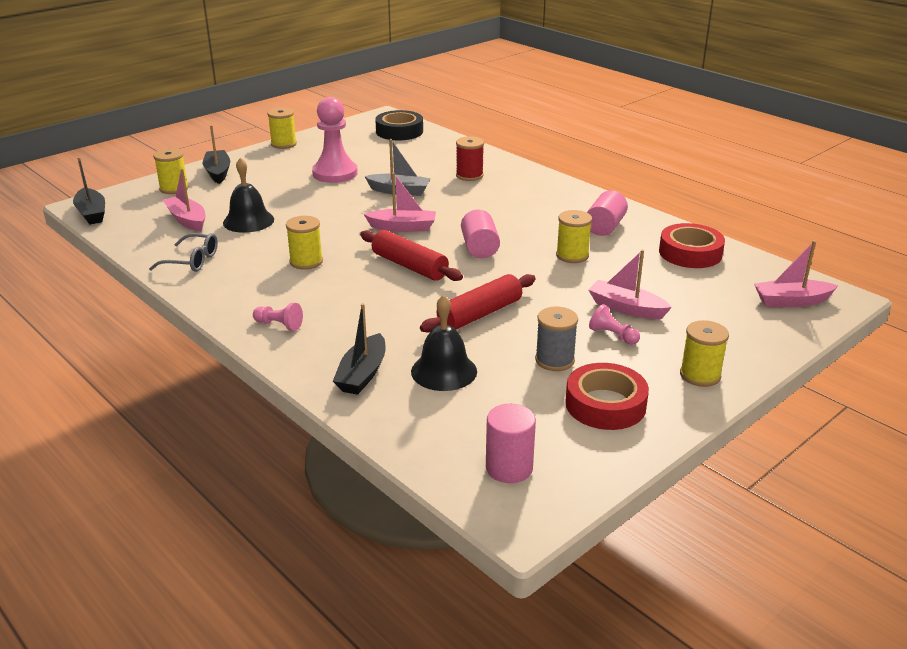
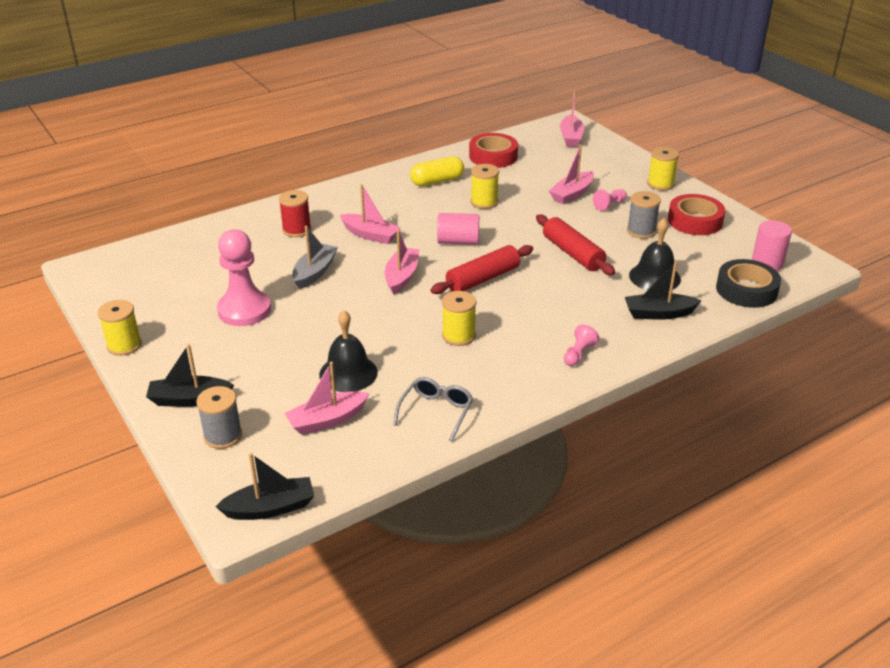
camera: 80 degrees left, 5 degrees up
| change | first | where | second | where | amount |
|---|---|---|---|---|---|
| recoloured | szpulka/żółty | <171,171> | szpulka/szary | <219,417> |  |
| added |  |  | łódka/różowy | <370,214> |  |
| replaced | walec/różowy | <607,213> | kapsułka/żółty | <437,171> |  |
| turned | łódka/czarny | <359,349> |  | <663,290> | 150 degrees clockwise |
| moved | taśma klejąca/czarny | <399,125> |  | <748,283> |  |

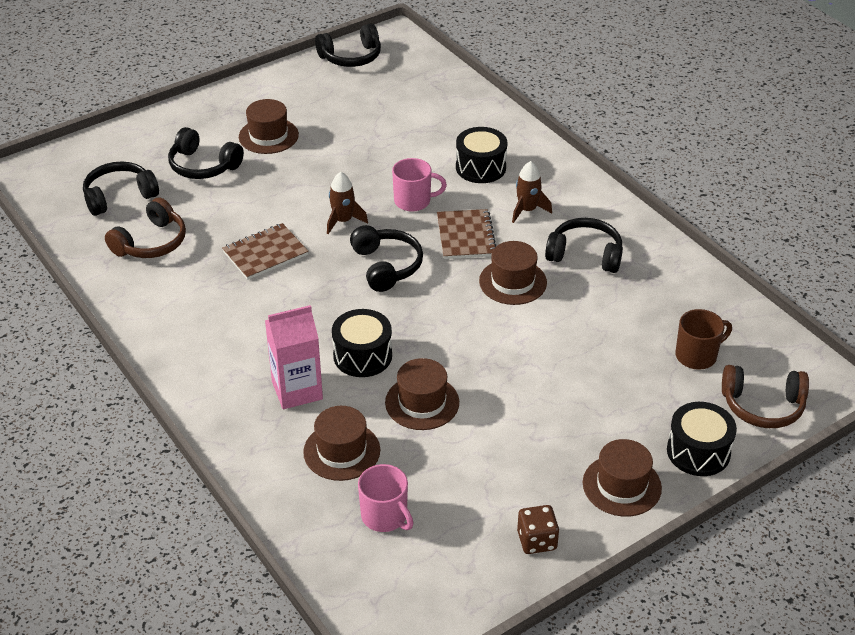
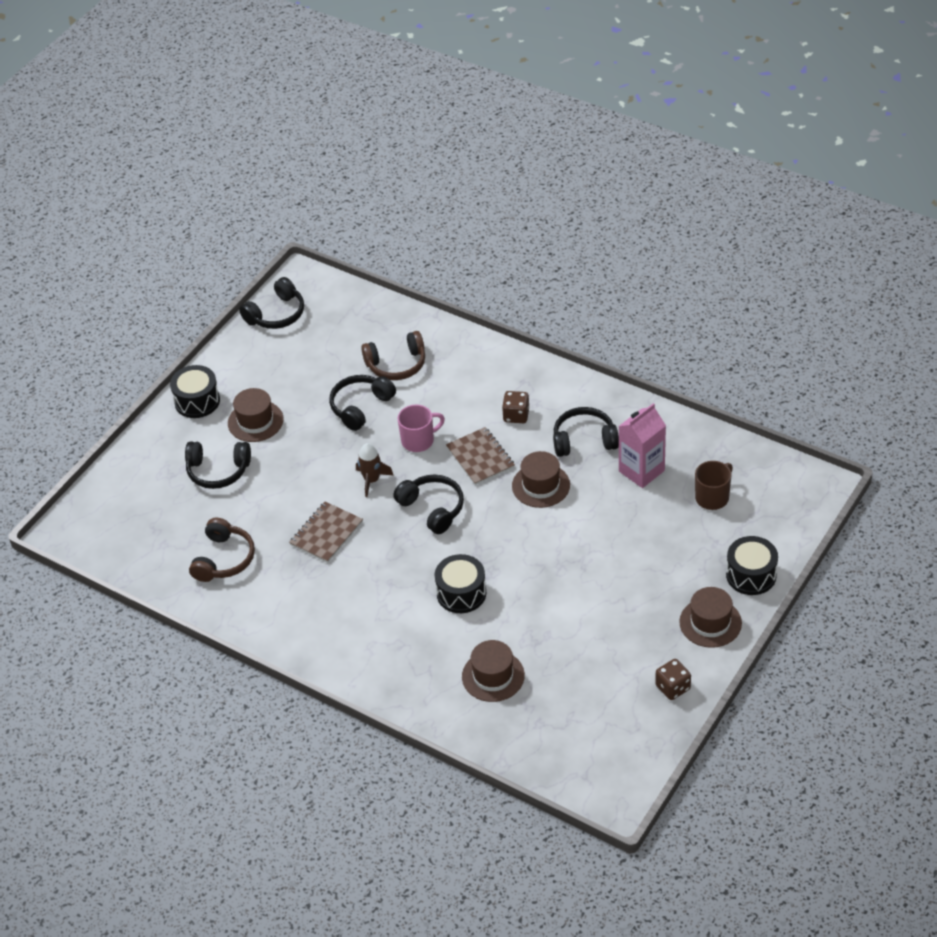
camera: 20 degrees left, 5 degrees up
| change | first | where | second | where | amount |
|---|---|---|---|---|---|
| moved | bęben/czarny | <481,155> |  | <195,391> |  |
| moved | słuchawki/czarny | <121,189> |  | <362,403> |  |
| moved | słuchawki/brązowy | <765,396> |  | <393,355> |  |
| replaced | rakieta/brązowy | <532,192> | kostka do gry/brązowy | <515,407> |  |
| moved | karton mleka/różowy | <294,357> |  | <642,445> |  |
| removed | kubek/różowy | <385,498> |  |  |  |
| removed | kapelusz/brązowy | <422,394> |  |  |  |

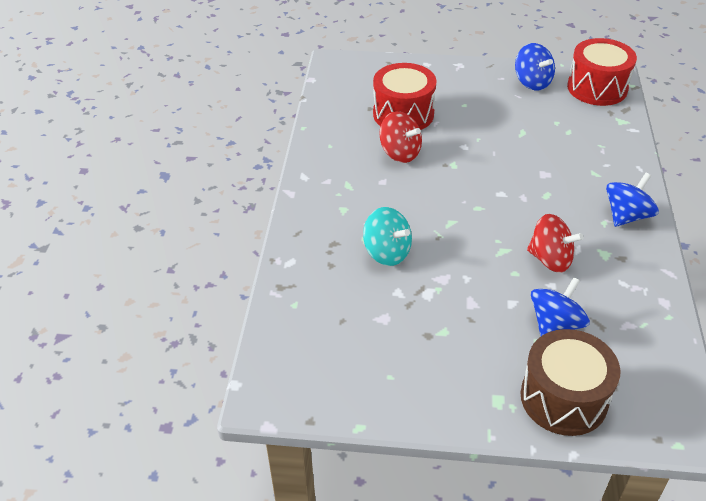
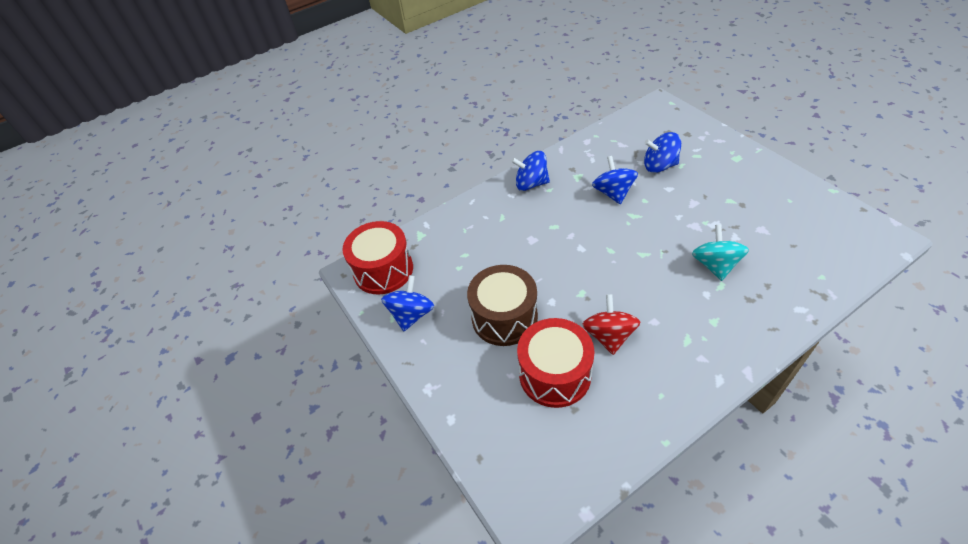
camera: 125 degrees left, 5 degrees up
| change | first | where | second | where | amount |
|---|---|---|---|---|---|
| moved | bęben/brązowy | <571,382> |  | <502,305> |  |
| recoloured | bączek/czerwony | <555,243> | bączek/niebieski | <615,180> |  |

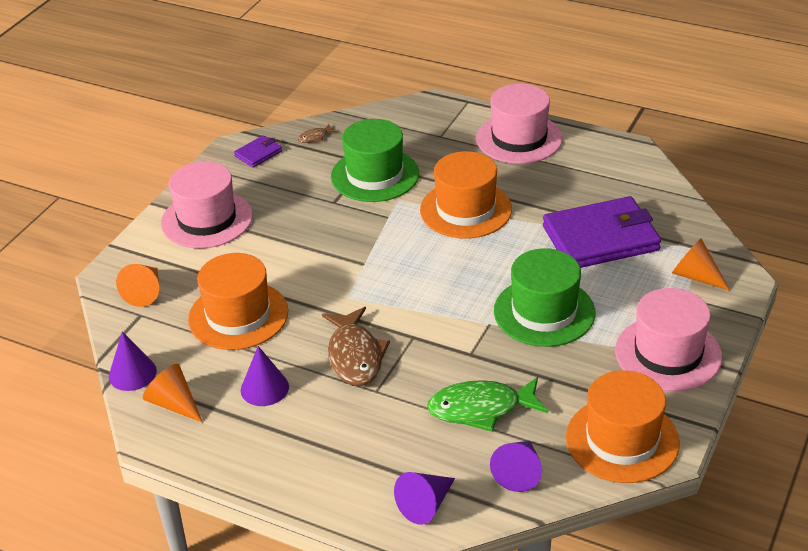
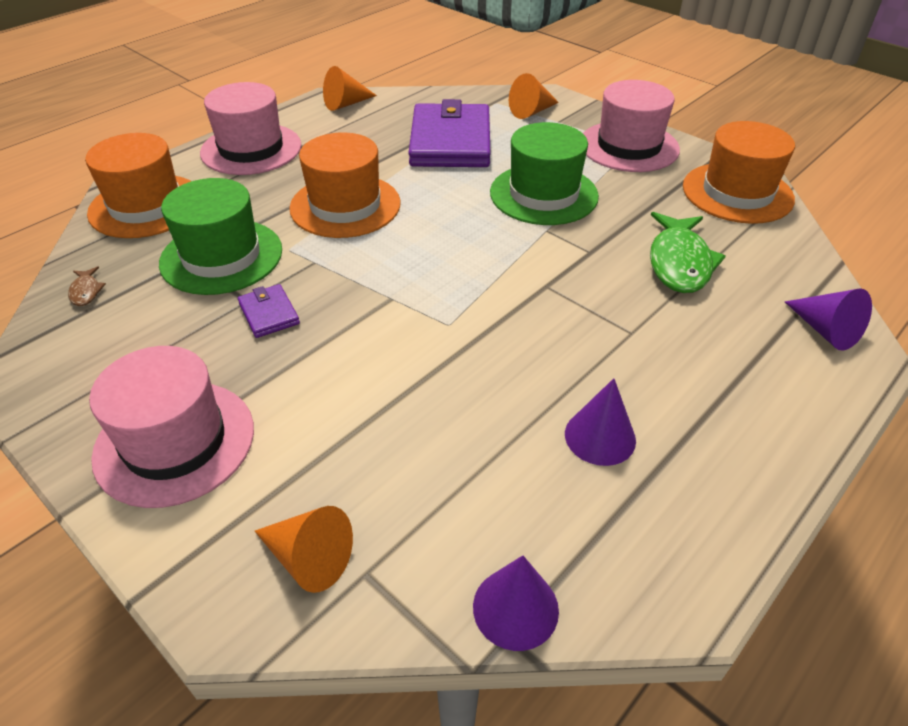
camera: 75 degrees left, 5 degrees up
| change | first | where | second | where | amount |
|---|---|---|---|---|---|
| moved | kapelusz/pomarańczowy | <238,301> |  | <138,185> |  |
| moved | portfel/fioletowy | <258,152> |  | <269,311> |  |
| moved | stożek/pomarańczowy | <173,393> |  | <350,88> |  |
| removed | ryba/brązowy | <356,346> |  |  |  |
| removed | stożek/fioletowy | <516,466> |  |  |  |

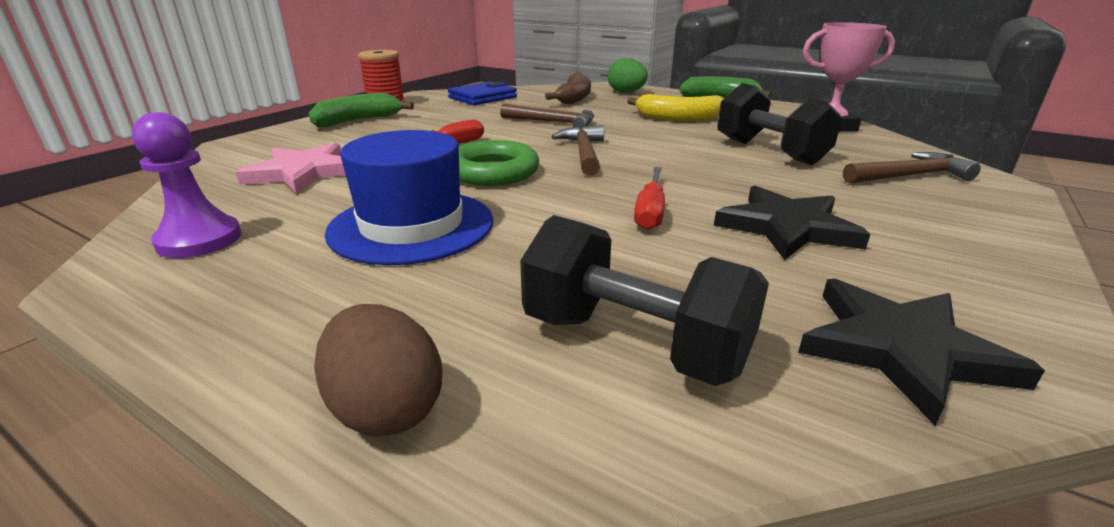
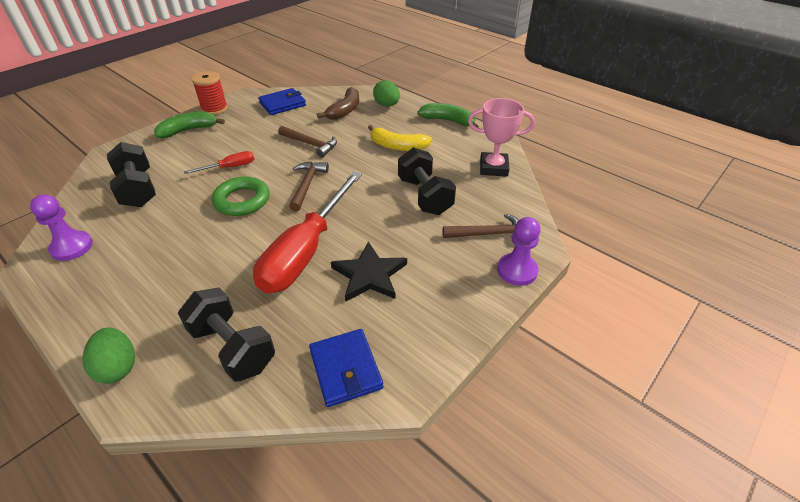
camera: 10 degrees right, 15 degrees up
| change | first | where | second | where | amount |
|---|---|---|---|---|---|
| recoloured | jajko/brązowy | <378,370> | jajko/zielony | <108,355> |  |
| replaced | gwiazda/różowy | <291,168> | hantel/czarny | <131,174> |  |
| resized | śrubokręt/czerwony | <649,198> |  | <307,233> | x2.26 |
| replaced | gwiazda/czarny | <921,352> | portfel/niebieski | <346,368> |  |
| added |  |  | pionek/fioletowy | <518,251> |  |
| removed | kapelusz/niebieski | <409,197> |  |  |  |

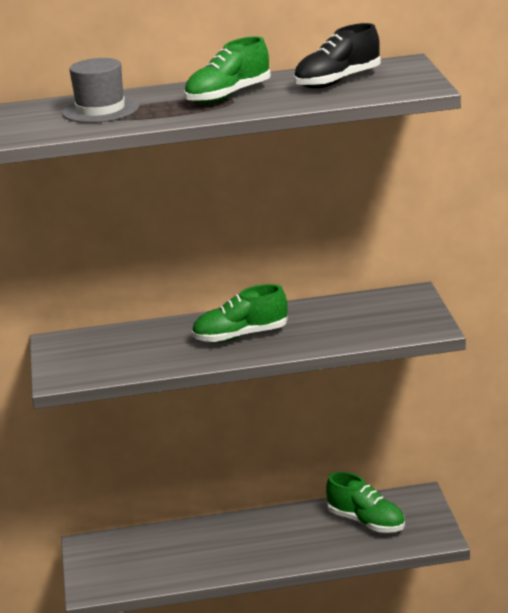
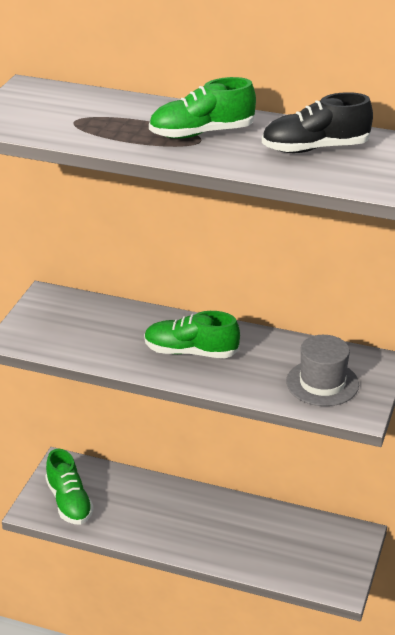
camera: 25 degrees right, 10 degrees up
| change | first | where | second | where | amount |
|---|---|---|---|---|---|
| moved | but/zielony | <365,502> |  | <69,486> |  |
| moved | kapelusz/szary | <100,90> |  | <322,370> |  |

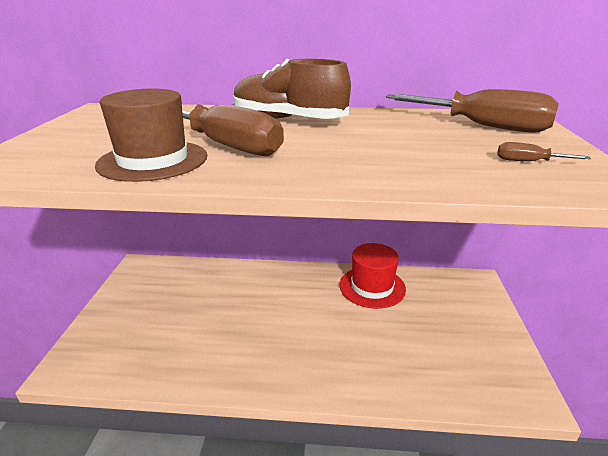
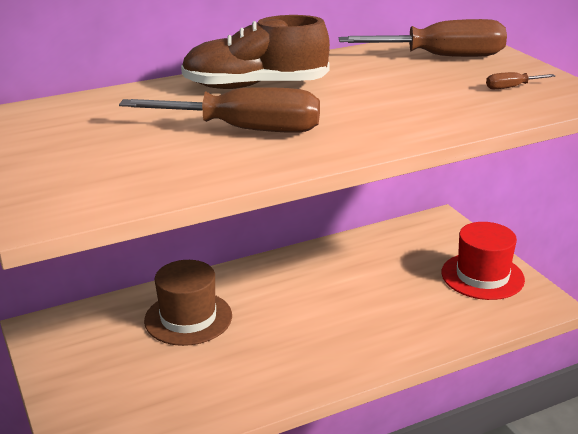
camera: 30 degrees left, 0 degrees up
| change | first | where | second | where | amount |
|---|---|---|---|---|---|
| moved | kapelusz/brązowy | <151,135> |  | <188,303> |  |
| moved | kapelusz/czerwony | <372,276> |  | <483,261> |  |

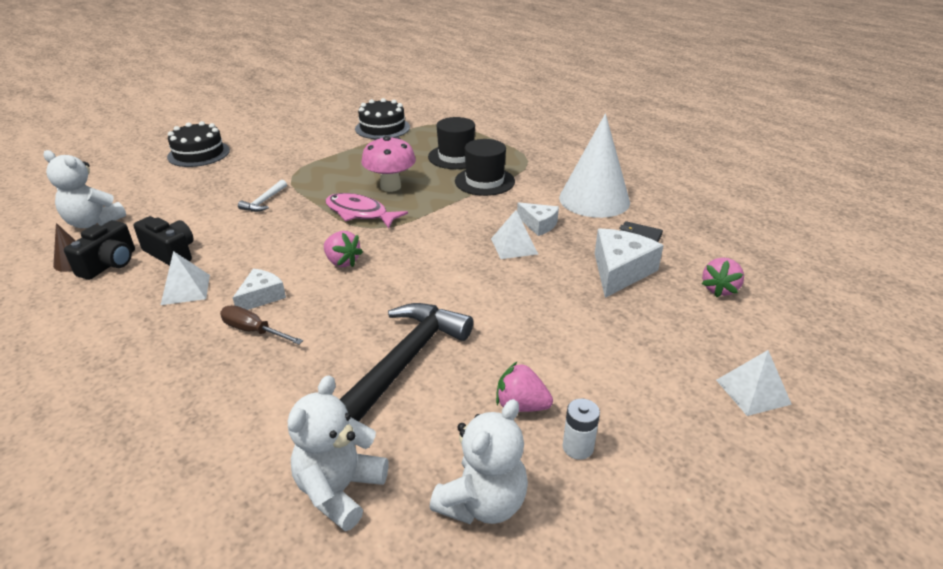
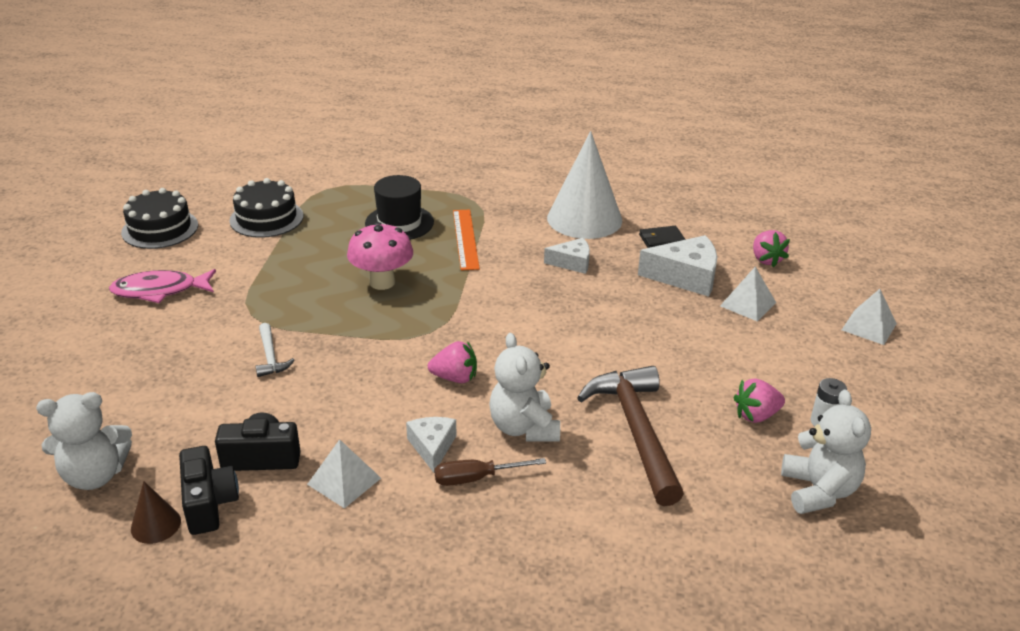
camera: 40 degrees left, 0 degrees up
| change | first | where | second | where | amount |
|---|---|---|---|---|---|
| moved | ryba/różowy | <366,210> |  | <162,286> |  |
| moved | tort/czarny | <198,144> |  | <159,218> |  |
| replaced | kapelusz/czarny | <485,167> | linijka/pomarańczowy | <466,240> |  |
| moved | miś/biały | <338,453> |  | <524,387> |  |
| recoloured | młotek/czarny | <406,362> | młotek/brązowy | <630,436> |  |
| turned | ser/biały | <629,263> |  | <677,266> | 105 degrees clockwise |
| moved | piramida/biały | <514,234> |  | <748,294> |  |

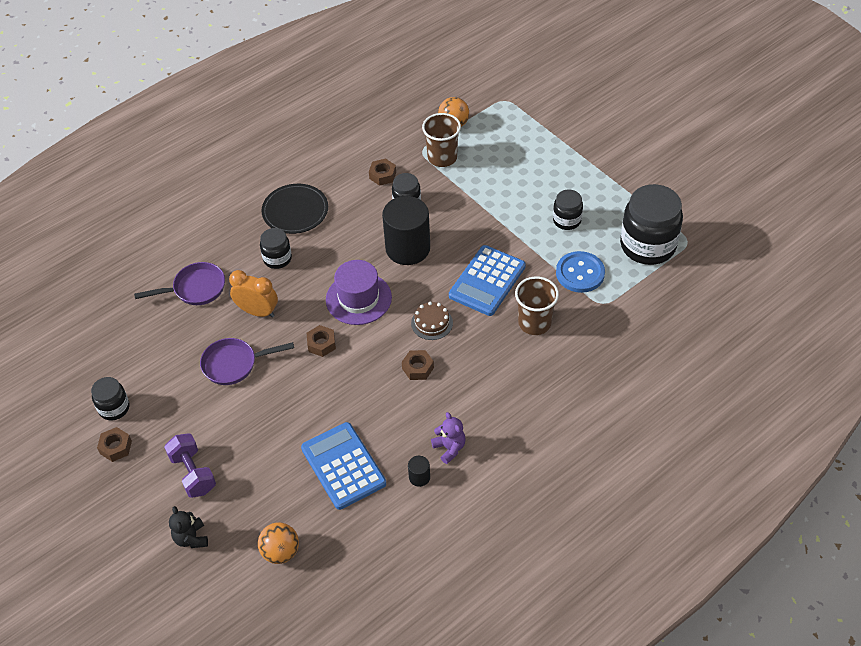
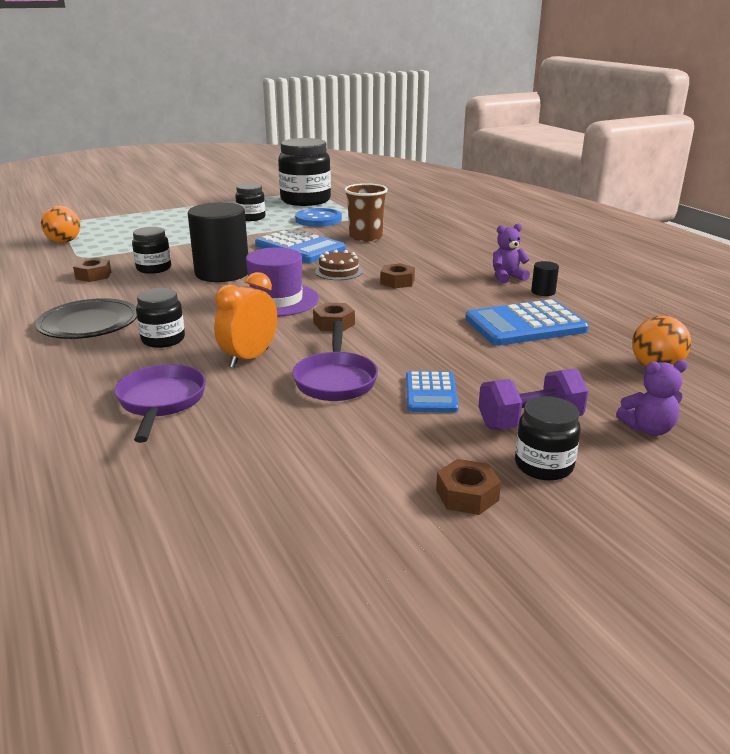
camera: 80 degrees left, 25 degrees down
| change | first | where | second | where | amount |
|---|---|---|---|---|---|
| added |  |  | kalkulator/niebieski | <432,392> |  |
| moved | słoik/czarny | <110,398> |  | <548,438> |  |
| recoloured | miś/czarny | <188,527> | miś/fioletowy | <652,398> |  |
| removed | szklanka/brązowy | <441,140> |  |  |  |

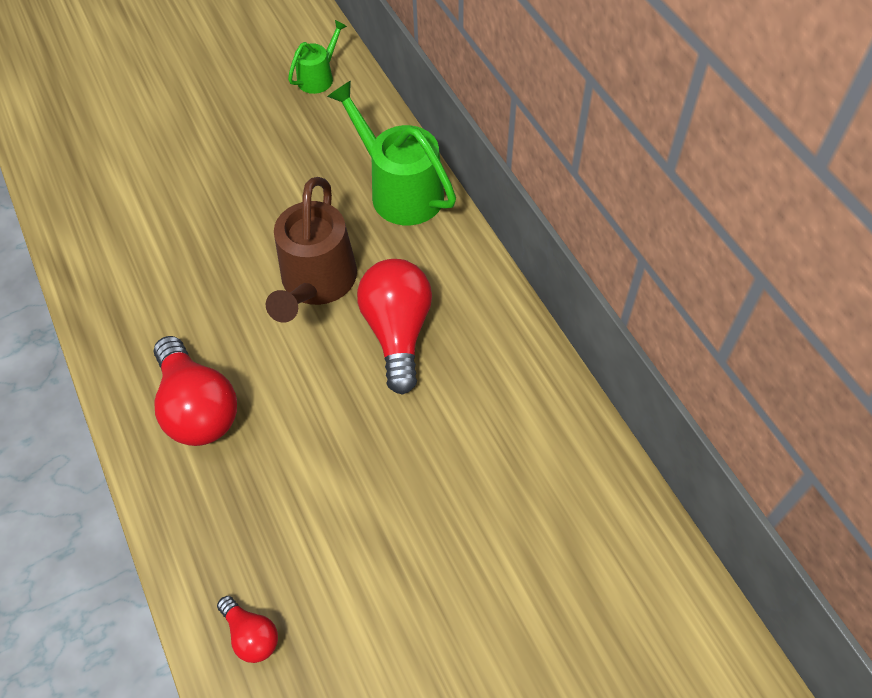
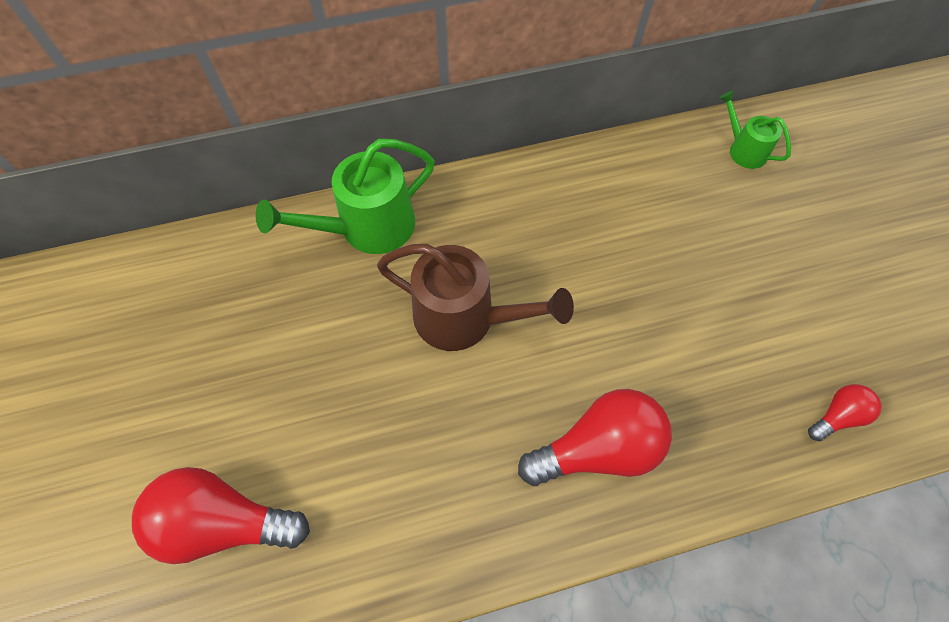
camera: 80 degrees left, 5 degrees up
| change | first | where | second | where | amount |
|---|---|---|---|---|---|
| moved | żarówka/czerwony | <394,327> |  | <221,515> |  |
| moved | konewka/zielony | <317,57> |  | <755,129> |  |

